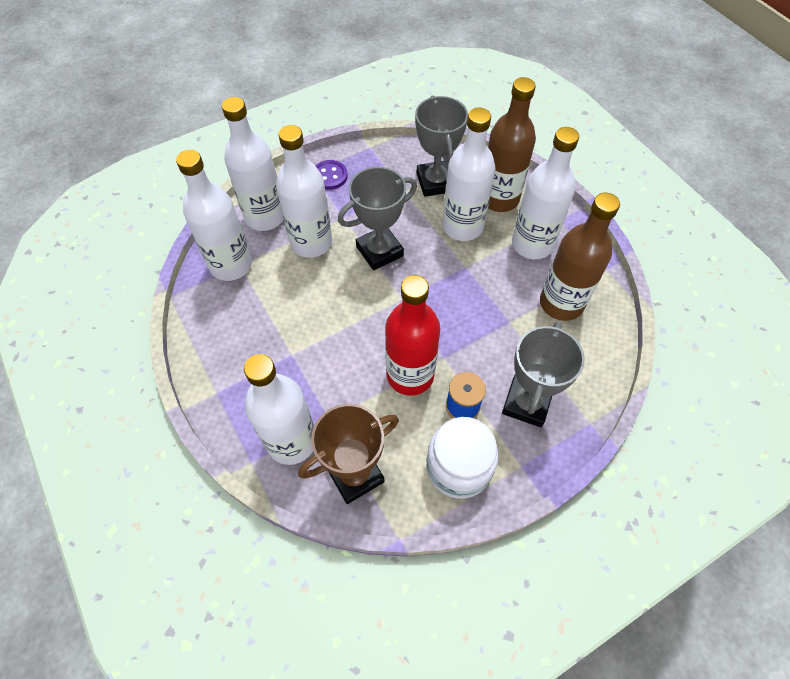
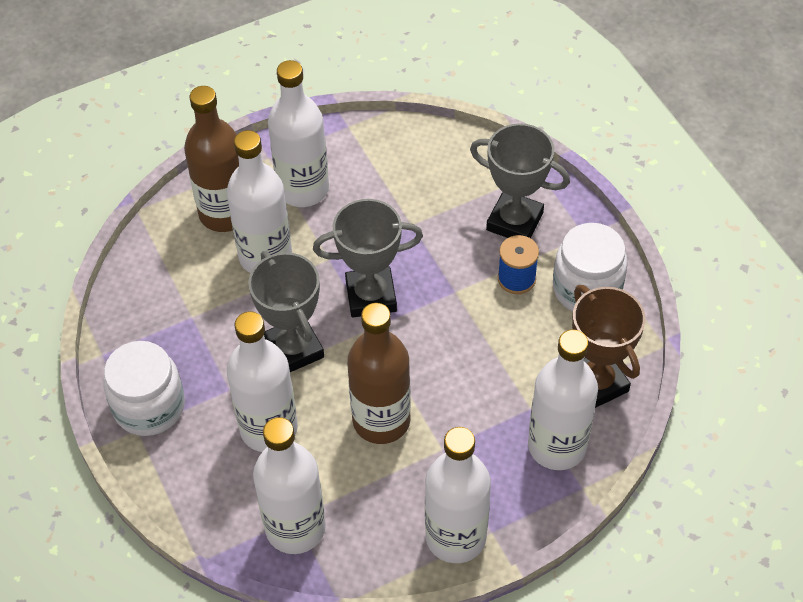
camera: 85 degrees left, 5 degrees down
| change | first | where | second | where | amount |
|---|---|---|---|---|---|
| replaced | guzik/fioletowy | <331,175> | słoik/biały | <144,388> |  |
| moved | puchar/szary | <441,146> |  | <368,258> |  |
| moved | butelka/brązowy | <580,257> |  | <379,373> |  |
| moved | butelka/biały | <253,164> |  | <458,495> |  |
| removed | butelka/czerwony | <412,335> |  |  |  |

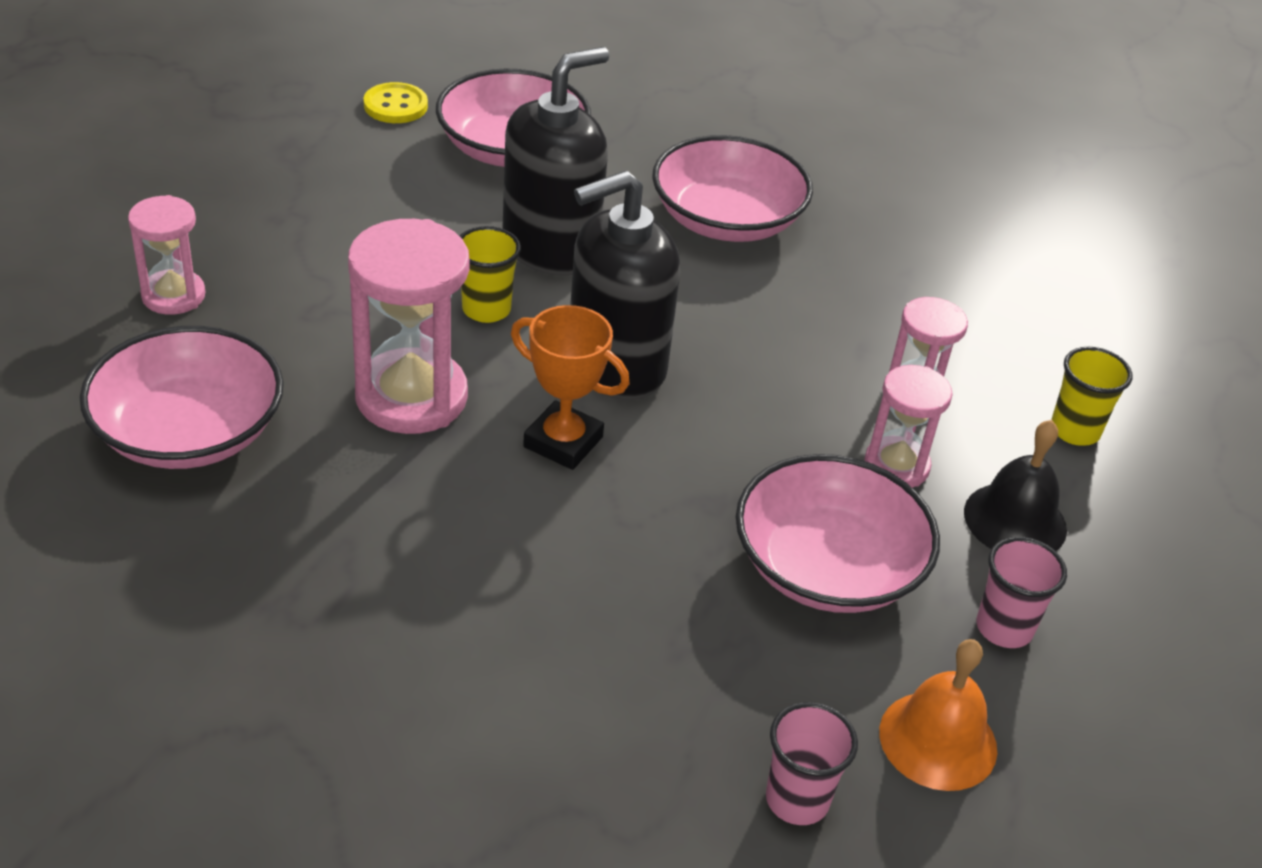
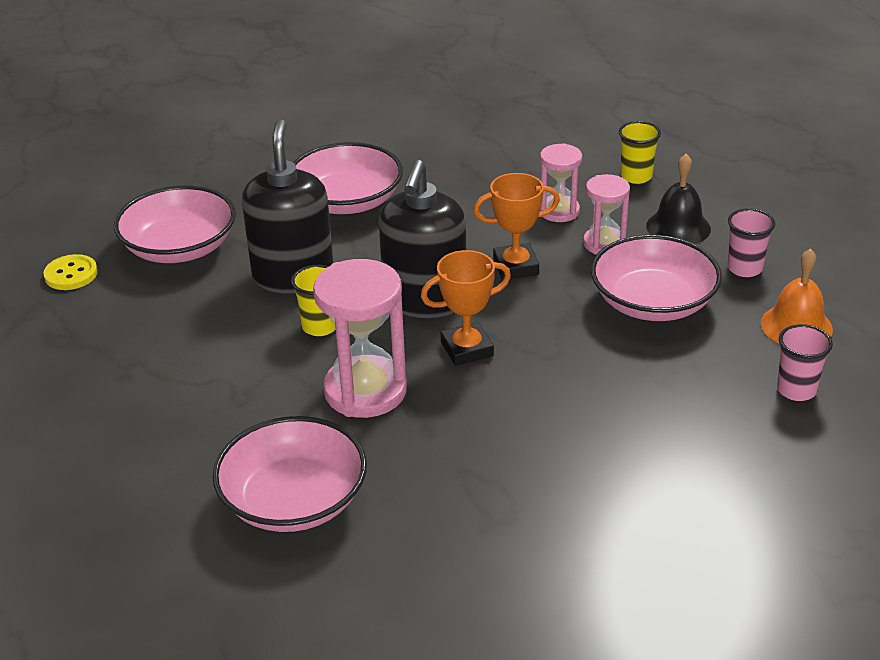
camera: 45 degrees left, 5 degrees down
| change | first | where | second | where | amount |
|---|---|---|---|---|---|
| added |  |  | puchar/pomarańczowy | <516,226> |  |
| removed | klepsydra/różowy | <166,255> |  |  |  |

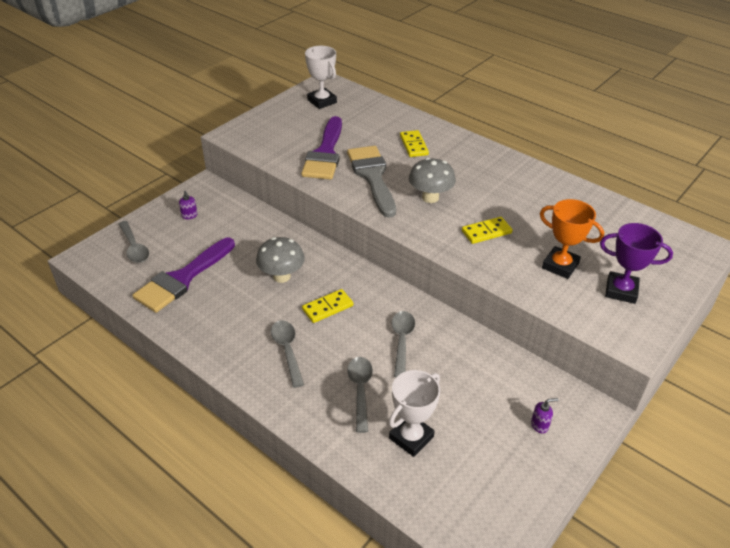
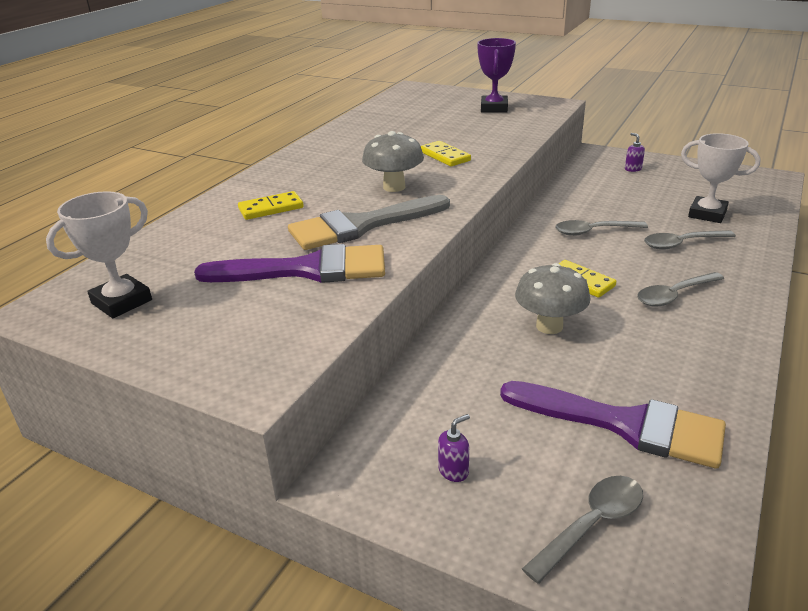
camera: 100 degrees left, 10 degrees down
| change | first | where | second | where | amount |
|---|---|---|---|---|---|
| removed | puchar/pomarańczowy | <572,239> |  |  |  |

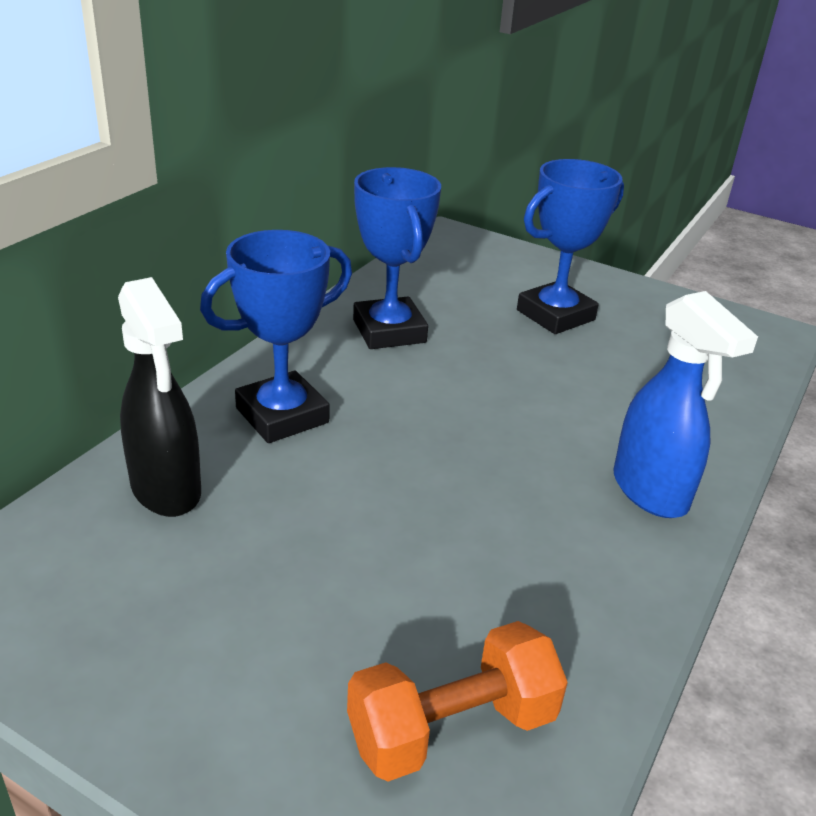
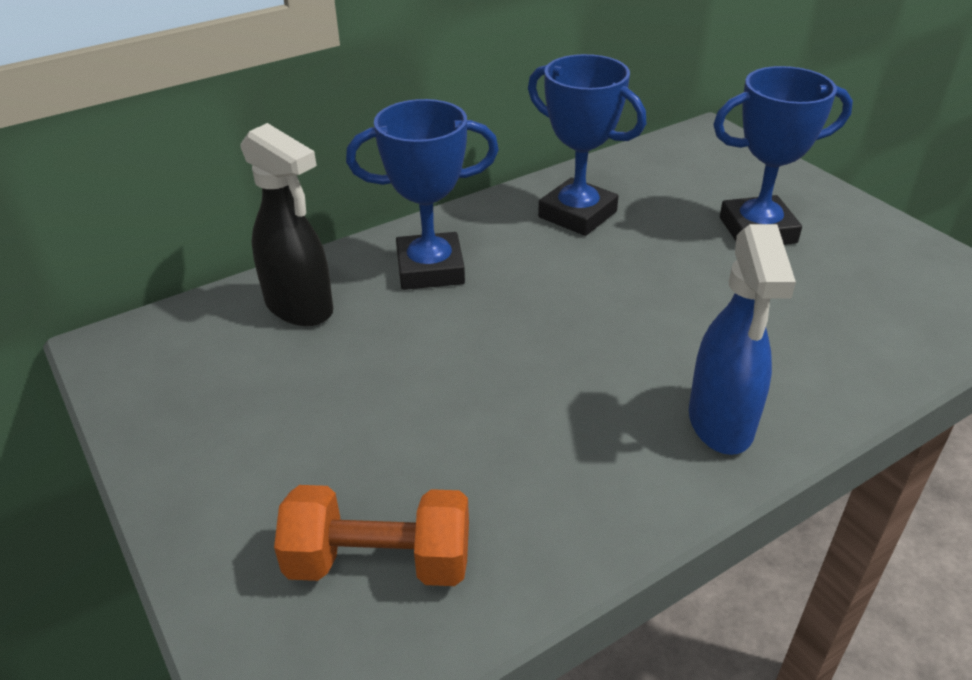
camera: 30 degrees right, 5 degrees up
| change | first | where | second | where | amount |
|---|---|---|---|---|---|
| turned | spryskiwacz/czarny | <159,397> |  | <287,224> | 45 degrees counterclockwise |
| turned | puchar/niebieski | <397,258> |  | <587,145> | 60 degrees counterclockwise |

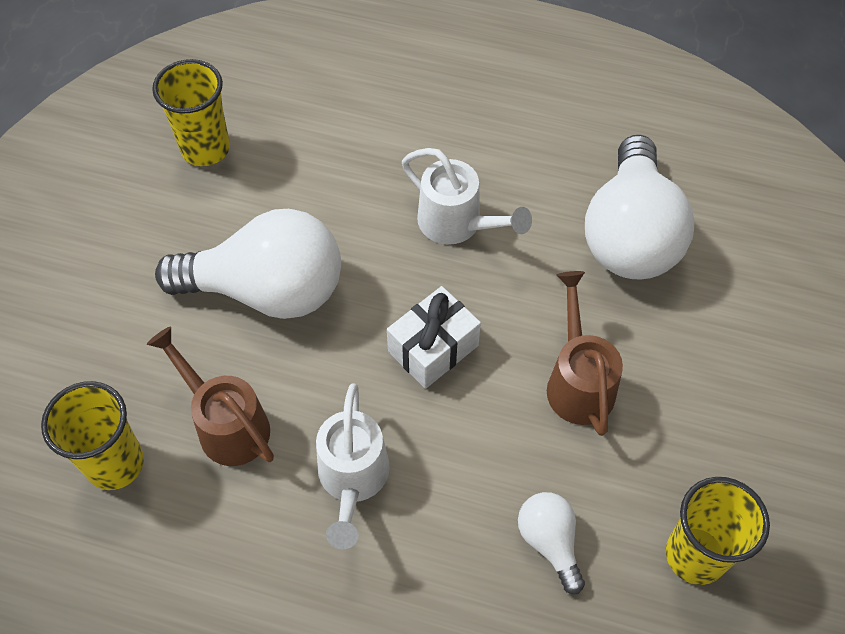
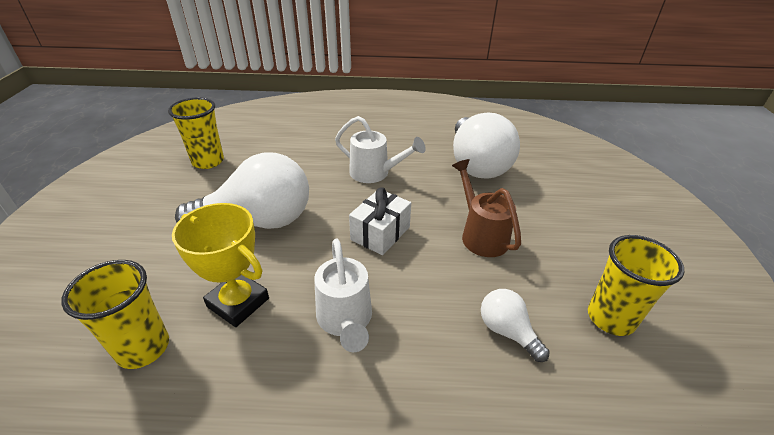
camera: 15 degrees left, 20 degrees down
| change | first | where | second | where | amount |
|---|---|---|---|---|---|
| replaced | konewka/brązowy | <210,396> | puchar/żółty | <220,265> |  |

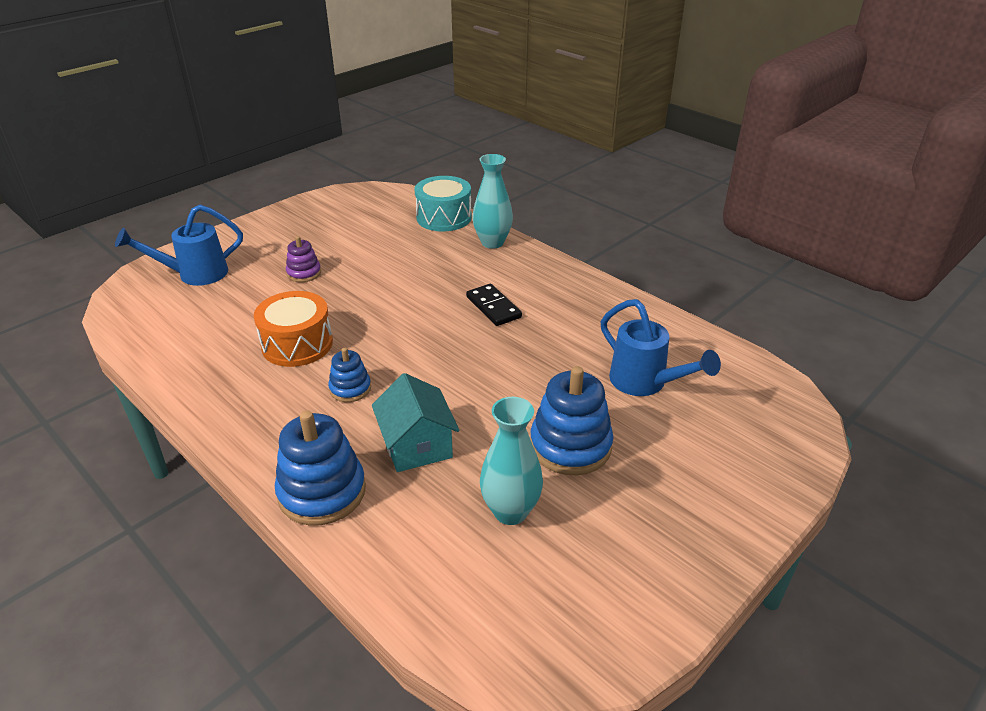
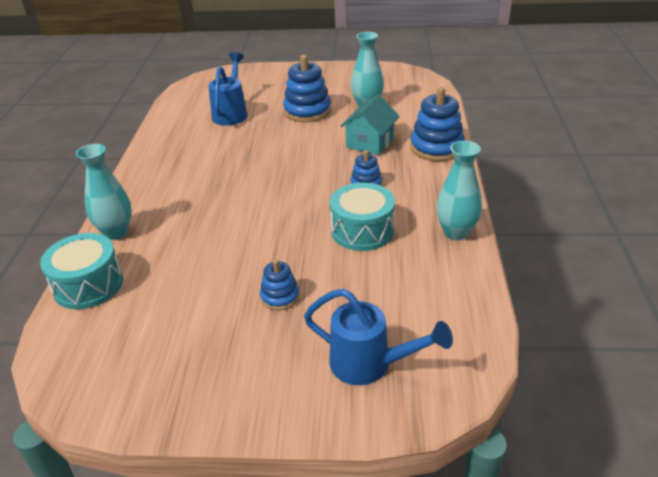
camera: 130 degrees left, 0 degrees up
| change | first | where | second | where | amount |
|---|---|---|---|---|---|
| recoloured | zabawka nakładanka/fioletowy | <303,259> | zabawka nakładanka/niebieski | <279,284> |  |
| recoloured | bęben/pomarańczowy | <293,329> | bęben/turkusowy | <362,217> |  |
| added |  |  | wazon/turkusowy | <459,190> |  |
| removed | kostka domina/czarny | <494,305> |  |  |  |

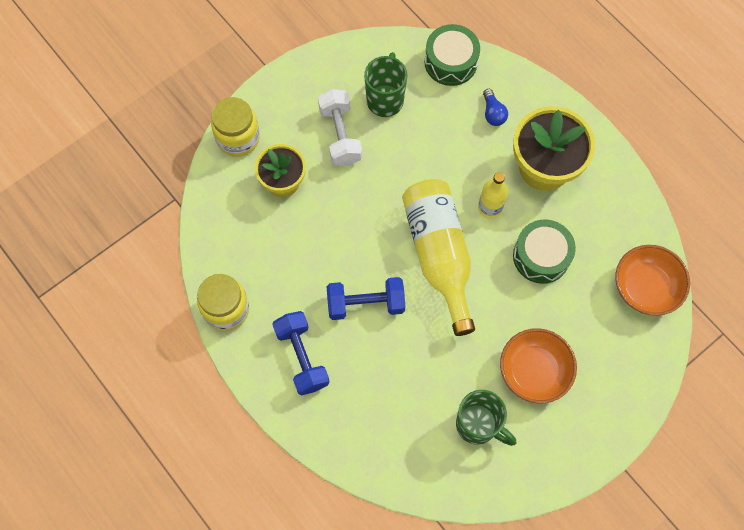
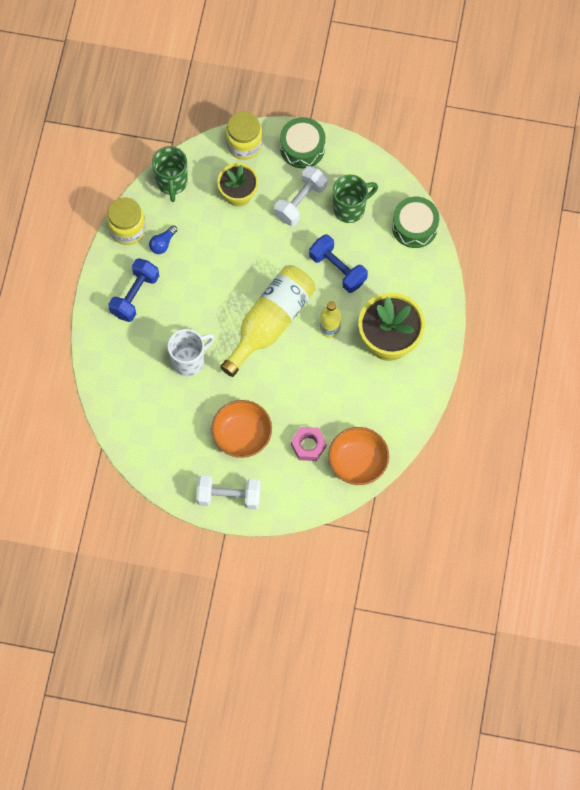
camera: 50 degrees right, 0 degrees up
| change | first | where | second | where | amount |
|---|---|---|---|---|---|
| moved | żarówka/niebieski | <495,107> |  | <163,239> |  |
| moved | kubek/zielony | <486,418> |  | <170,174> |  |
| added |  |  | kubek/biały | <191,352> |  |
| added |  |  | hantel/biały | <228,493> |  |
| moved | bęben/zielony | <544,251> |  | <302,142> |  |
| added |  |  | nakrętka/różowy | <309,444> |  |
| moved | hantel/niebieski | <366,298> |  | <338,263> |  |

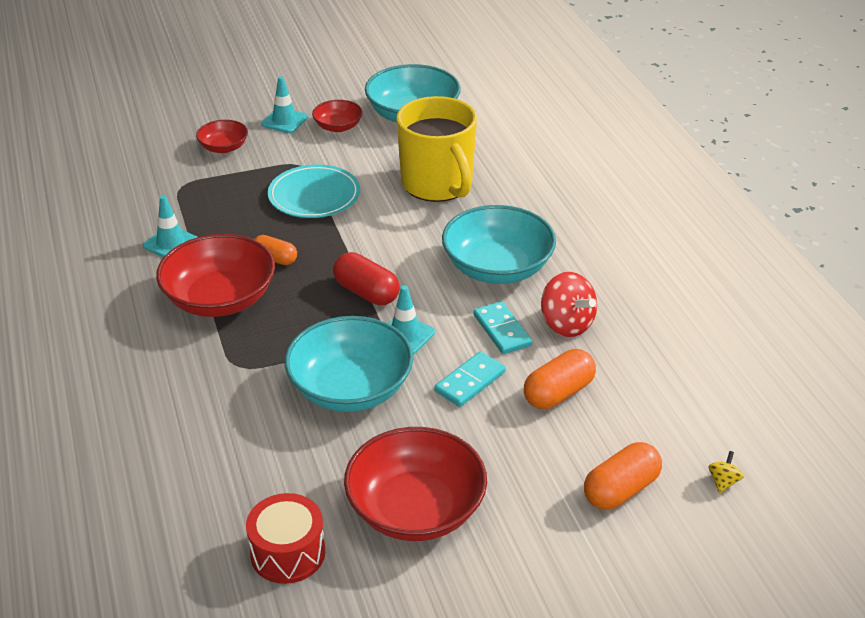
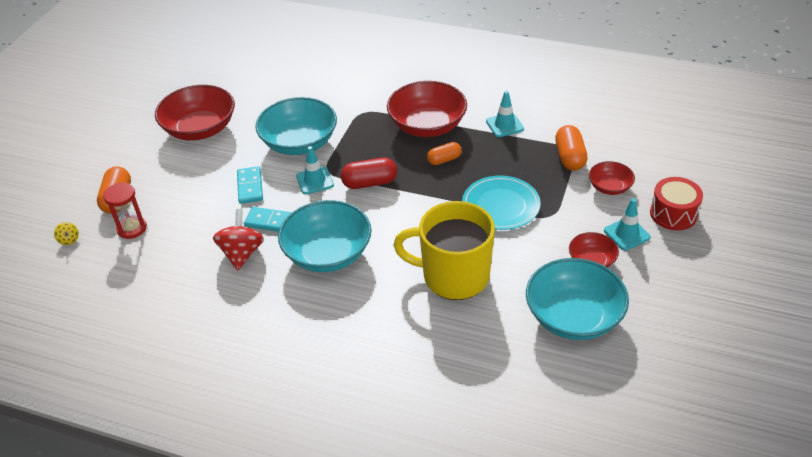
camera: 130 degrees right, 5 degrees up
| change | first | where | second | where | amount |
|---|---|---|---|---|---|
| added |  |  | klepsydra/czerwony | <125,211> |  |
| turned | bączek/czerwony | <569,304> |  | <238,240> | 90 degrees clockwise |
| moved | kapsułka/pomarańczowy | <560,379> |  | <571,148> |  |
| moved | bęben/czerwony | <285,538> |  | <676,203> |  |

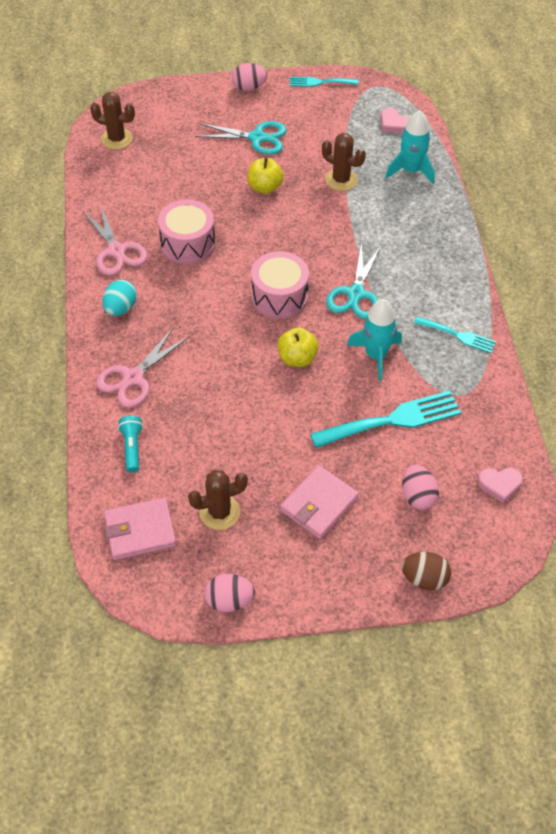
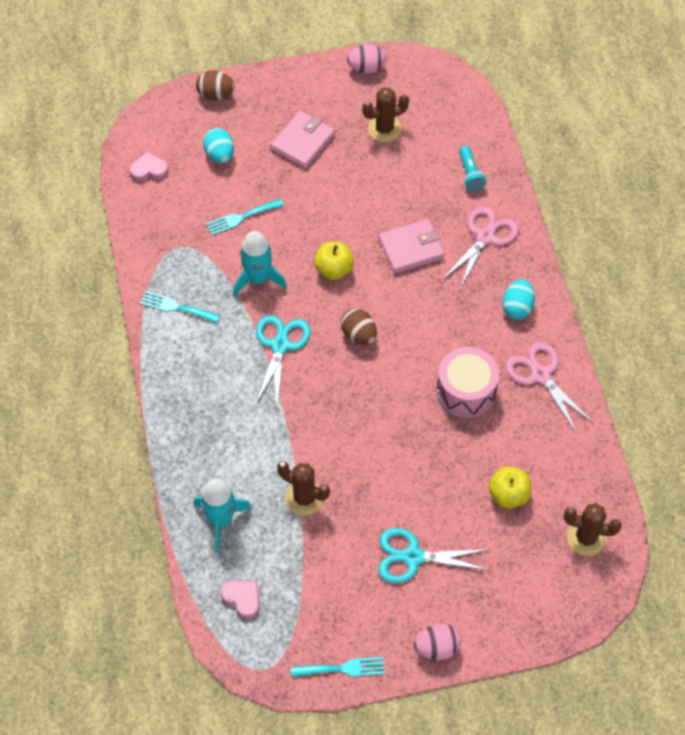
camera: 175 degrees right, 5 degrees up
| change | first | where | second | where | amount |
|---|---|---|---|---|---|
| recoloured | jajko/różowy | <420,487> | jajko/turkusowy | <218,145> |  |
| resized | widelec/turkusowy | <385,419> |  | <245,217> | x0.57 |
| replaced | bęben/różowy | <280,285> | jajko/brązowy | <359,326> |  |
| moved | portfel/różowy | <140,529> |  | <411,246> |  |
| moved | jabłko/żółty | <265,176> |  | <510,487> |  |

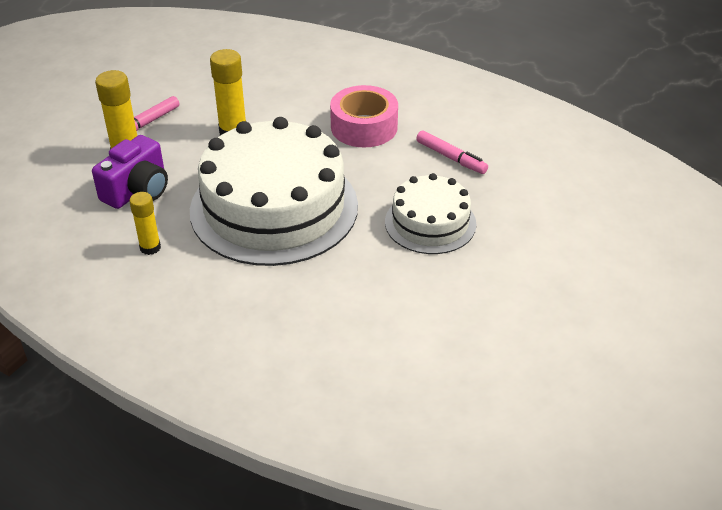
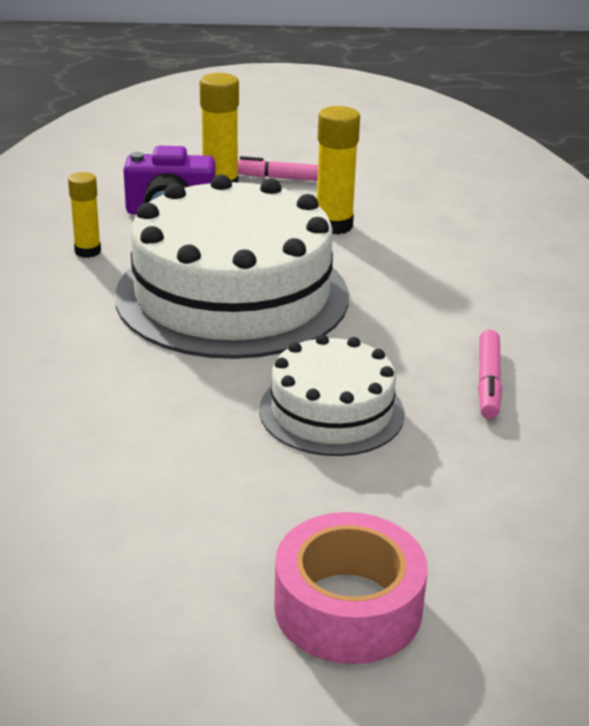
camera: 55 degrees right, 10 degrees down
| change | first | where | second | where | amount |
|---|---|---|---|---|---|
| moved | taśma klejąca/różowy | <364,116> |  | <350,588> |  |

